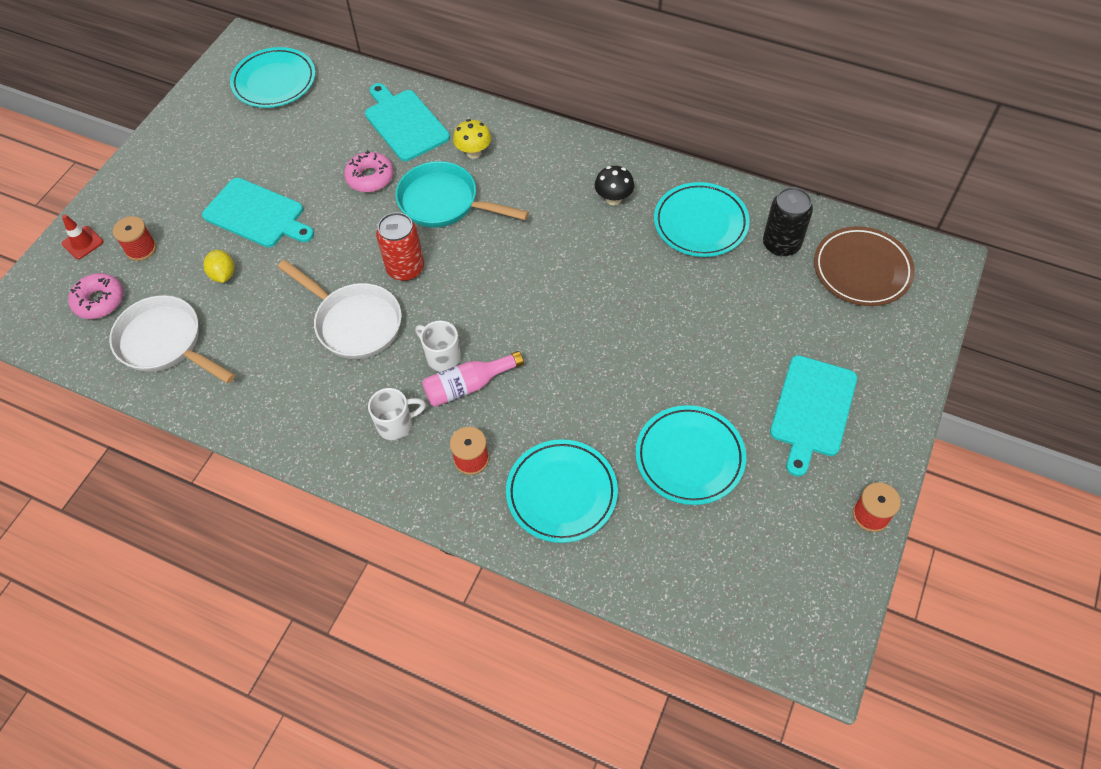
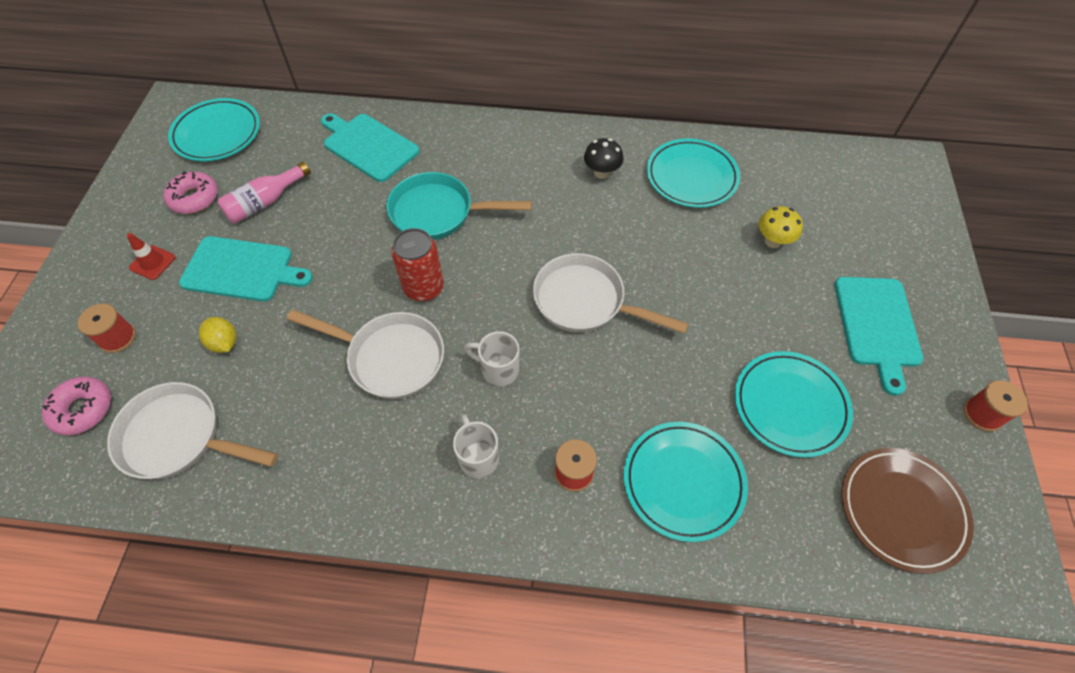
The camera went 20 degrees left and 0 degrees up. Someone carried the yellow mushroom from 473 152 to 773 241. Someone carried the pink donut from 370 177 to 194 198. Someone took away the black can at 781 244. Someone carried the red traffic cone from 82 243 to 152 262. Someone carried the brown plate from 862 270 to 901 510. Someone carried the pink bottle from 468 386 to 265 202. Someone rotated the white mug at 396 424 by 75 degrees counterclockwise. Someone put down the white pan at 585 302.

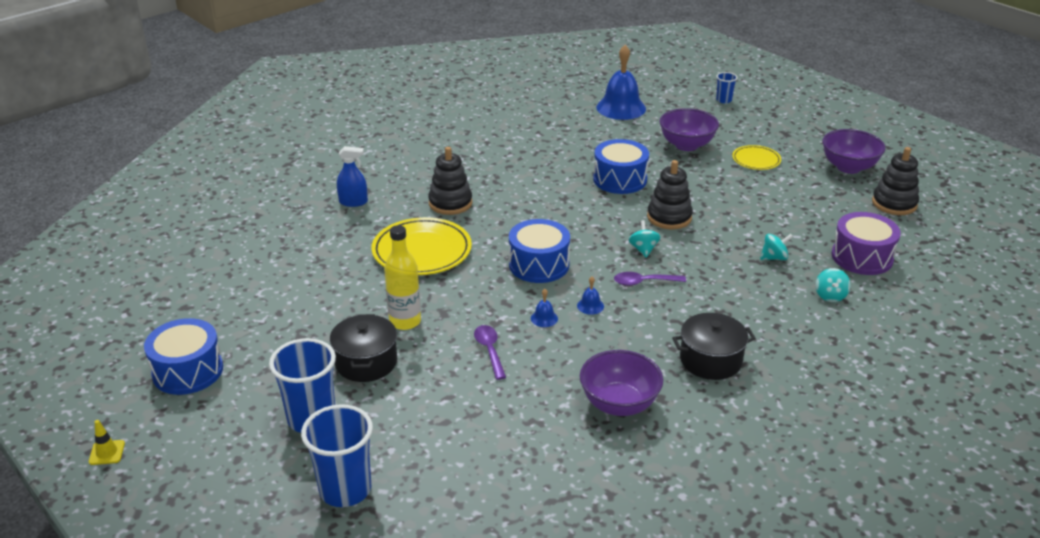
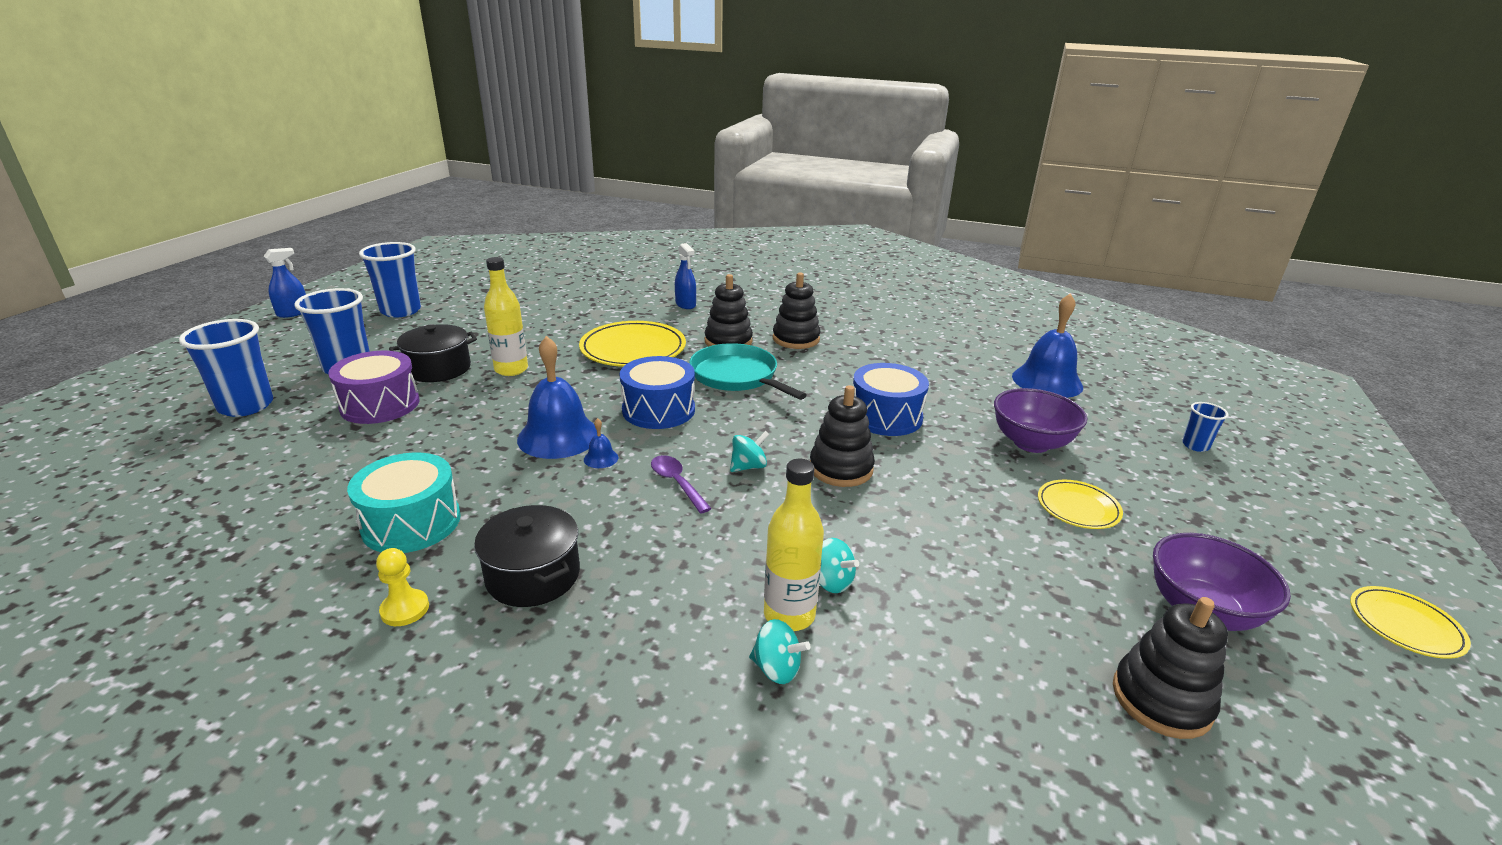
The camera went 60 degrees right and 5 degrees down. Someone carried the purple drum from 862 257 to 380 405. Someone rotated the turquoise spinning top at 830 296 by 135 degrees counterclockwise. Someone scaled the blue bell at 544 318 by 2.43. Someone swapped the blue drum at 188 371 for the blue cup at 401 311. Someone took away the purple spoon at 489 350. Someone swapped the purple bowl at 619 404 for the turquoise drum at 411 522. Someone swapped the yellow traffic cone at 107 452 for the blue spray bottle at 293 313. Someone put down the black stacking toy at 796 339. Someone put down the turquoise pan at 737 376. Someone put down the yellow bottle at 789 615. Someone put down the yellow pawn at 405 609. Someone put down the yellow plate at 1405 625.

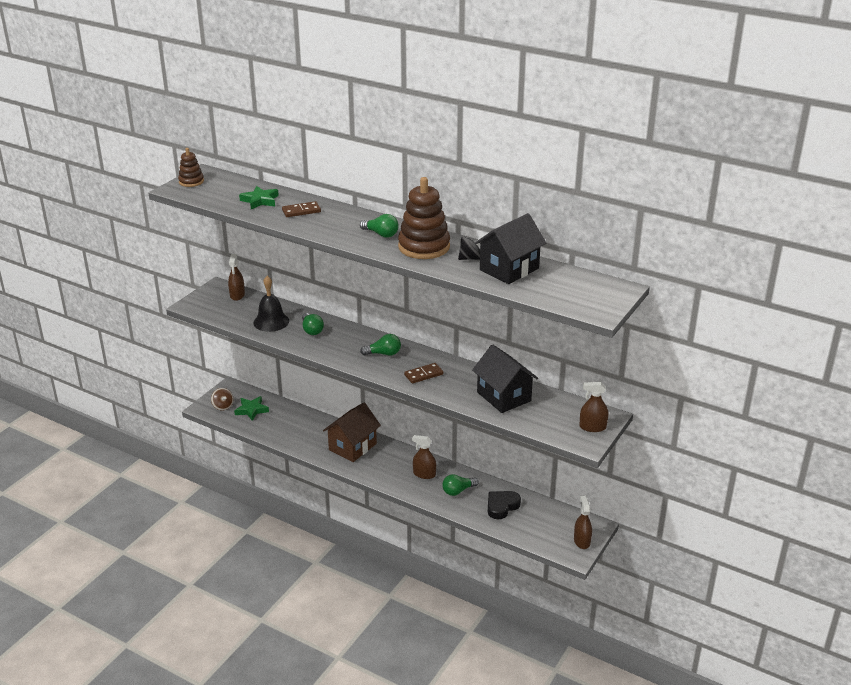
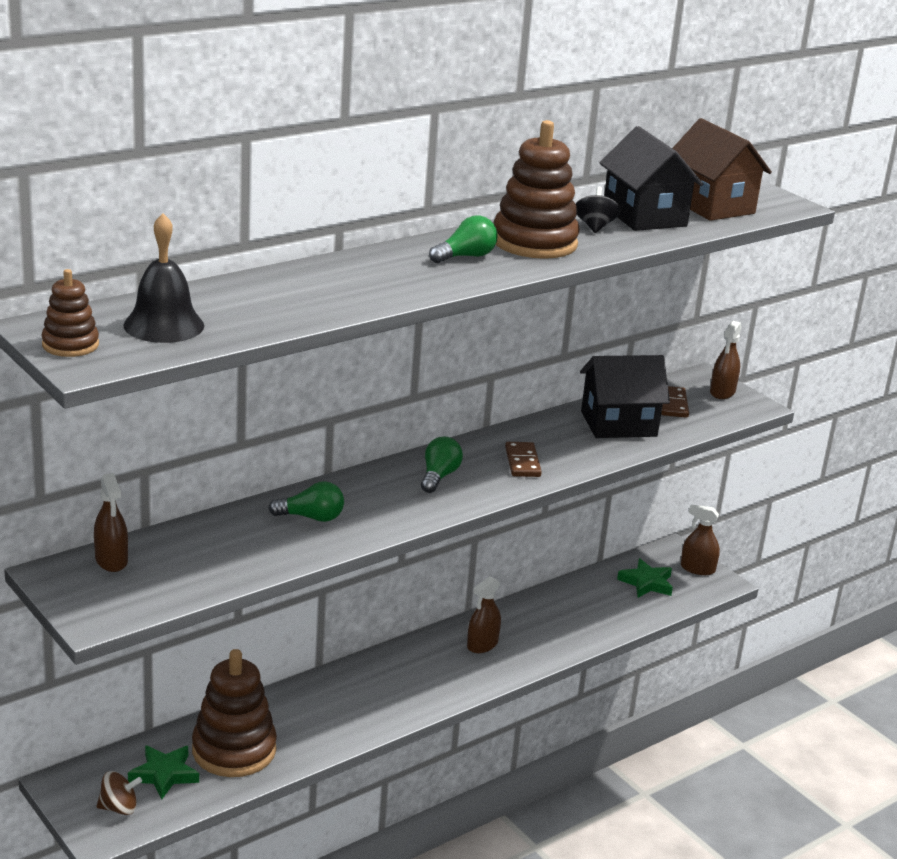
The camera went 70 degrees left and 5 degrees down. Someone carried the green star from 260 200 to 646 583. Someone carried the brown domino from 301 211 to 673 404. Someone rotated the brown spray bottle at 237 295 by 45 degrees clockwise. Someone carried the black bell from 271 322 to 164 325. Someone carried the brown house from 352 447 to 711 205. Someone took away the green light bulb at 458 491. Someone took away the black heart at 502 506. Someone put down the brown stacking toy at 234 750.

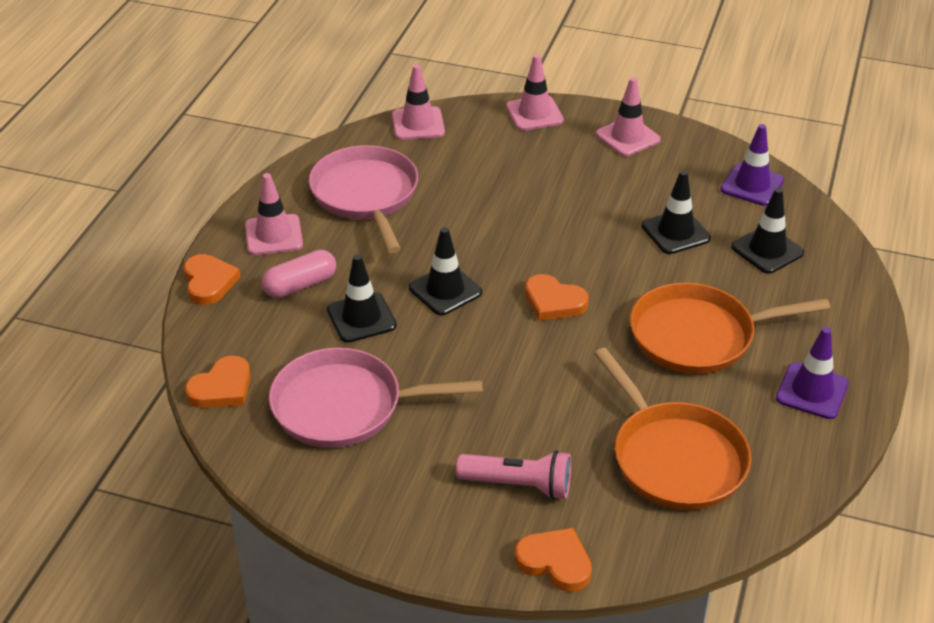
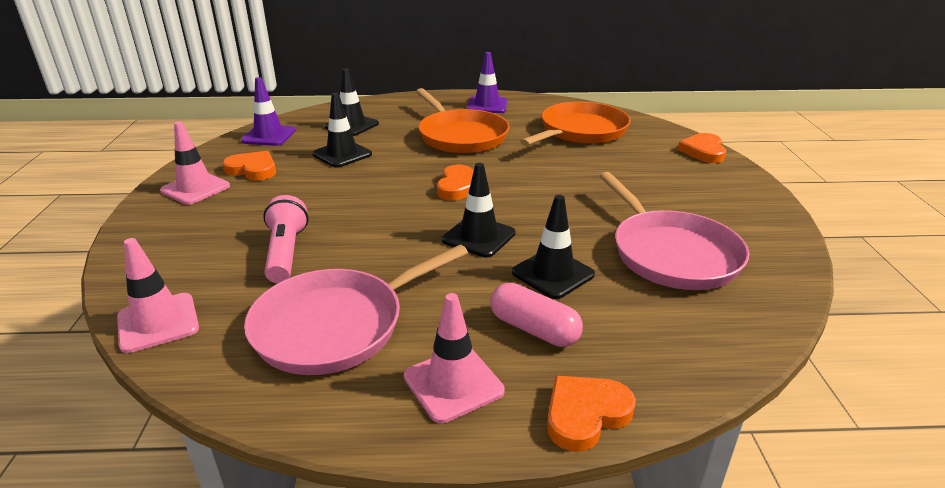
The camera went 110 degrees left and 10 degrees down. Someone took away the pink traffic cone at 534 114. Someone carried the orange heart from 222 388 to 253 169. Someone carried the pink flashlight from 519 485 to 286 253.

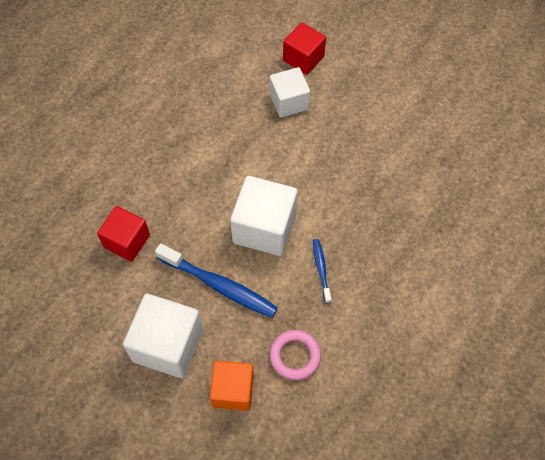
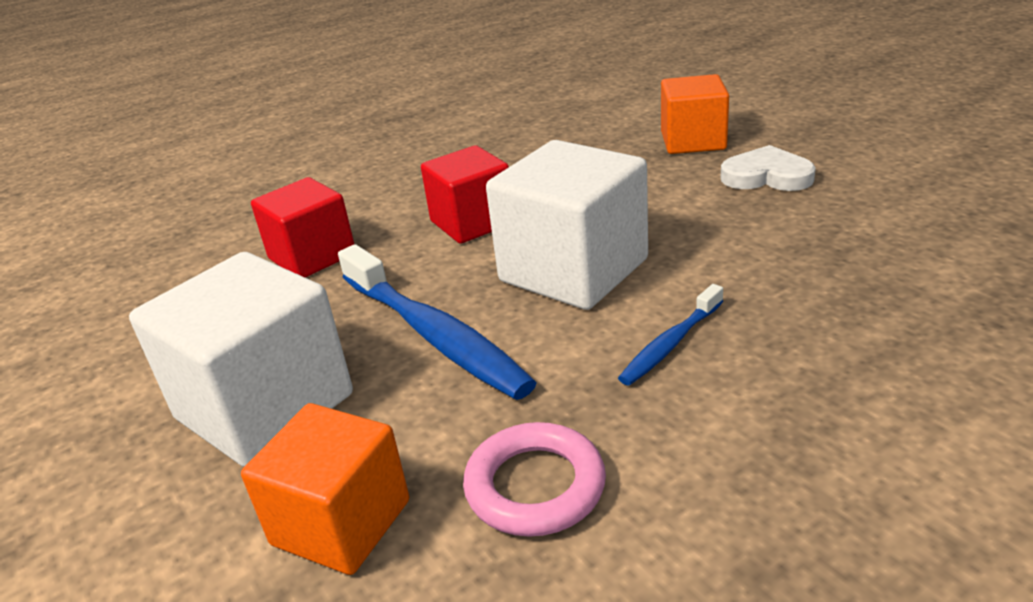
The camera went 25 degrees right and 30 degrees down. Someone carried the red cube from 303 58 to 472 222. Someone repainted the white cube at 289 102, which became the orange cube at 693 141. Someone rotated the blue toothbrush at 321 269 by 150 degrees counterclockwise. Someone put down the white heart at 766 176.

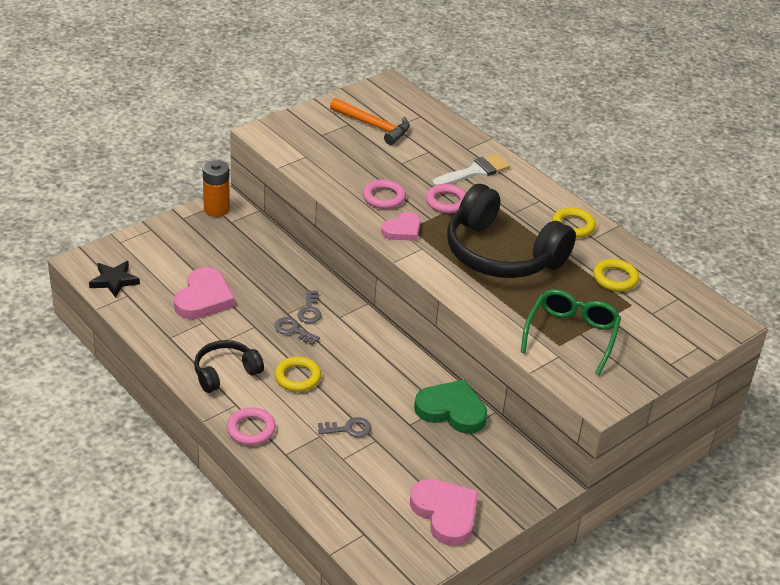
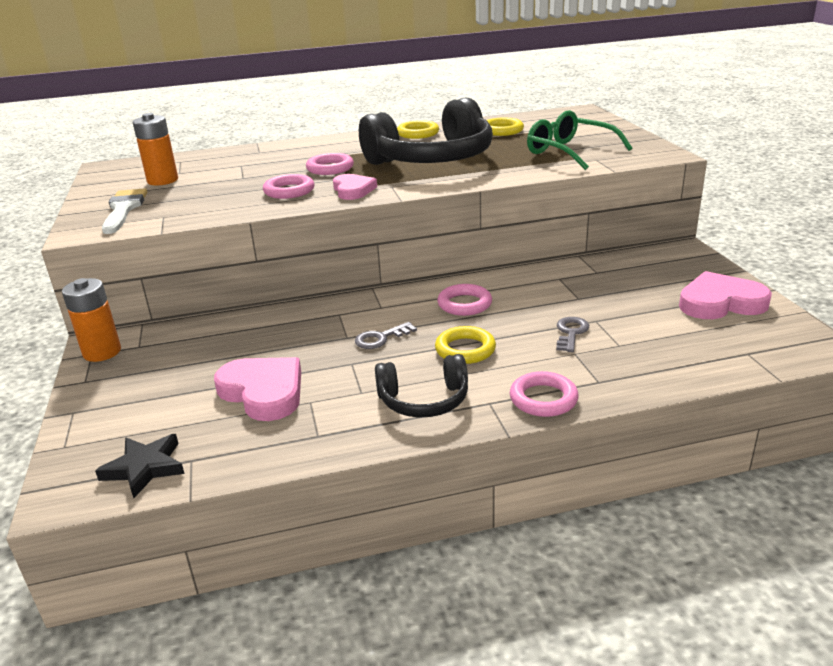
The camera went 60 degrees left and 10 degrees down. Someone swapped the orange hammer at 373 126 for the orange battery at 162 180. Someone carried the white brush from 475 171 to 124 209. Someone took away the grey key at 310 310. Someone rotated the black headphones at 225 373 by 90 degrees counterclockwise. Someone took away the green heart at 451 410. Someone put down the pink ring at 464 304.

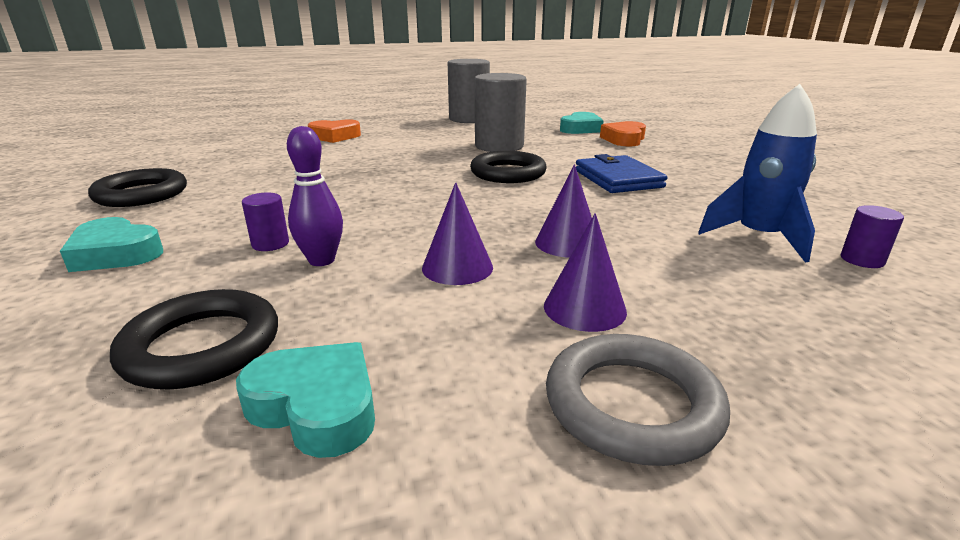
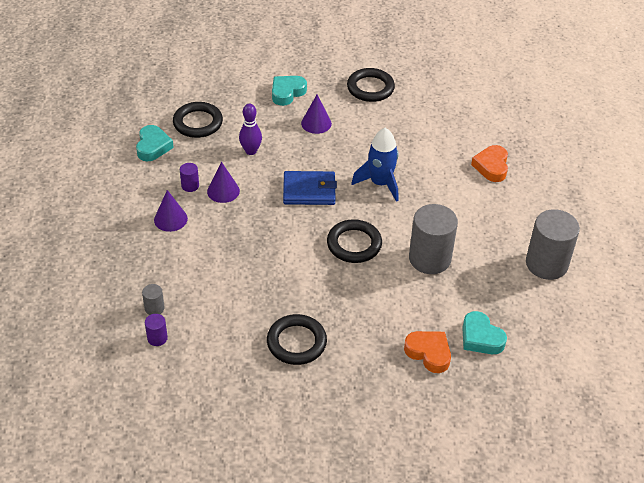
The camera went 105 degrees right and 20 degrees up. Someone carried the blue rocket from 758 237 to 380 183. Someone carried the blue wallet from 618 179 to 309 190. Someone carried the purple cone from 567 243 to 316 123. Someone carried the purple cylinder from 270 244 to 190 186. Someone took away the grey ring at 632 404. Someone rotated the turquoise heart at 316 406 by 45 degrees counterclockwise. Someone put down the grey cylinder at 154 308. Someone put down the black ring at 296 342.

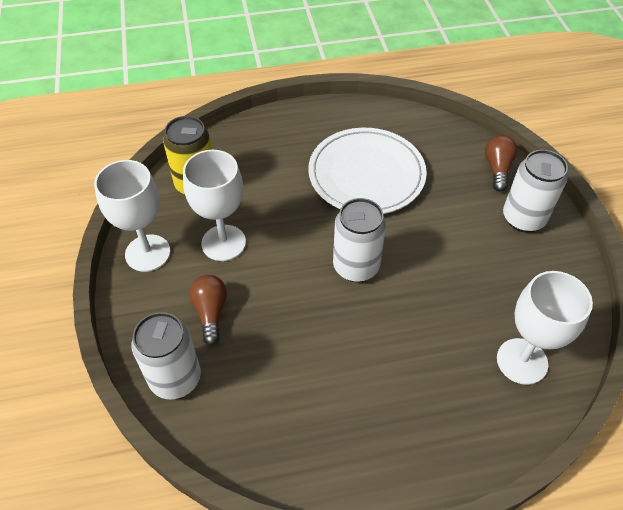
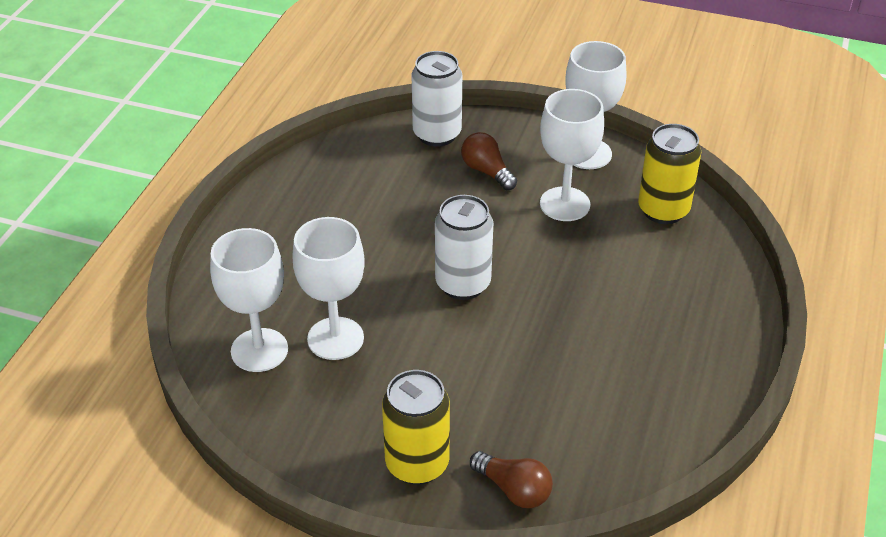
The camera went 120 degrees right and 10 degrees down. Someone took away the white plate at 366 174. Someone repainted the white can at 523 218, which became the yellow can at 417 464. Someone rotated the brown light bulb at 211 312 by 150 degrees counterclockwise. Someone put down the white goblet at 335 338.

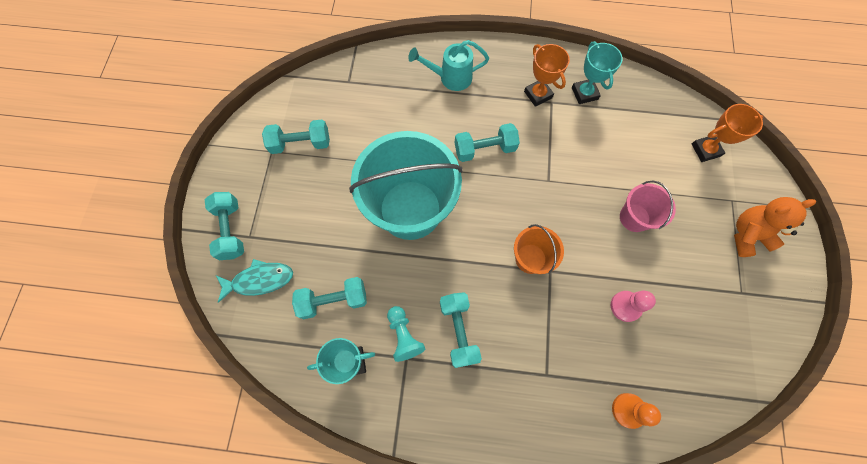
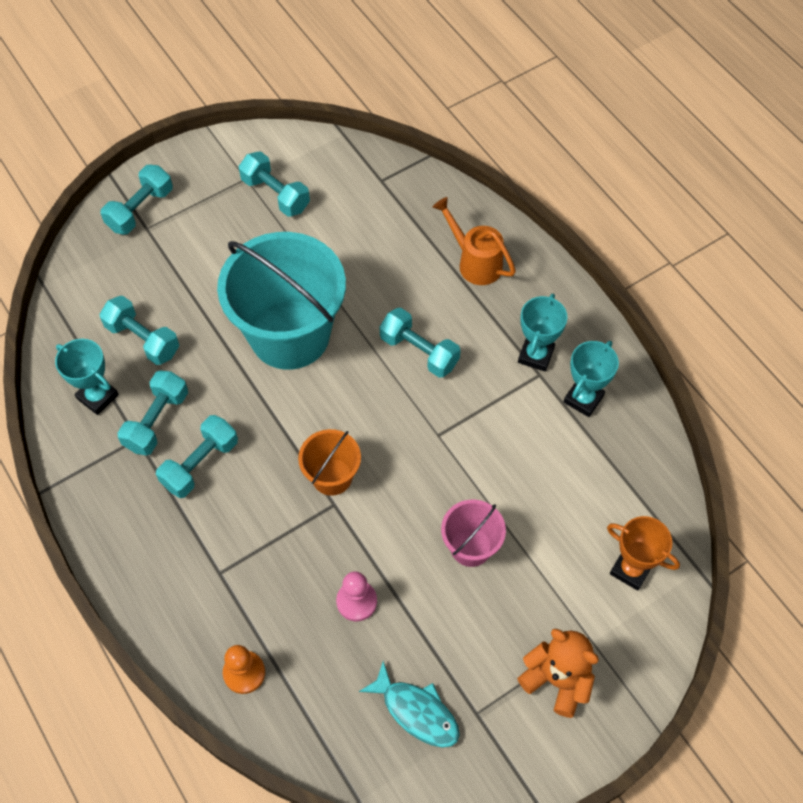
The camera went 50 degrees right and 10 degrees down. Someone repainted the turquoise watering can at 451 78, which became the orange watering can at 475 262. Someone repainted the orange trophy at 538 94, which became the turquoise trophy at 536 355. Someone carried the turquoise fish from 259 280 to 416 711. Someone swapped the turquoise pawn at 404 335 for the turquoise dumbbell at 157 421.

